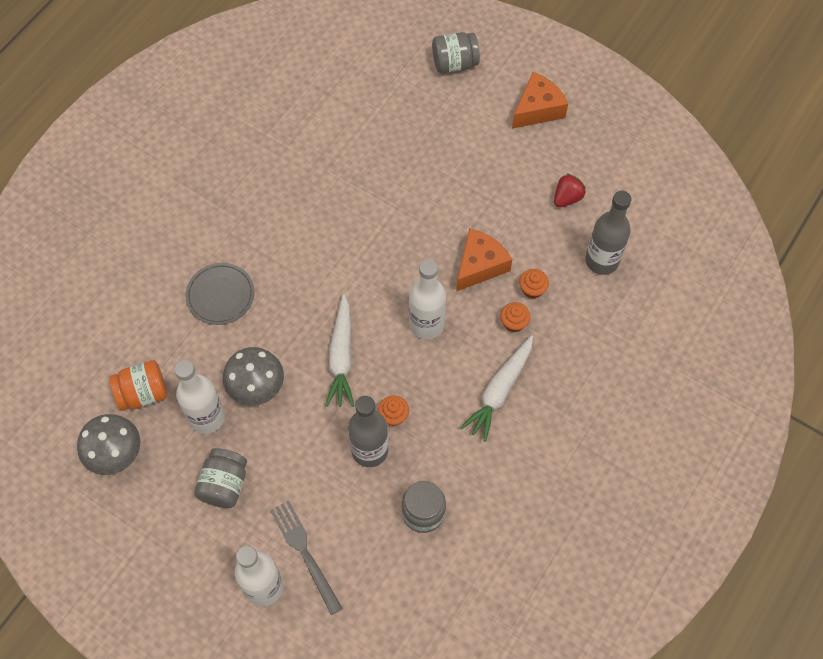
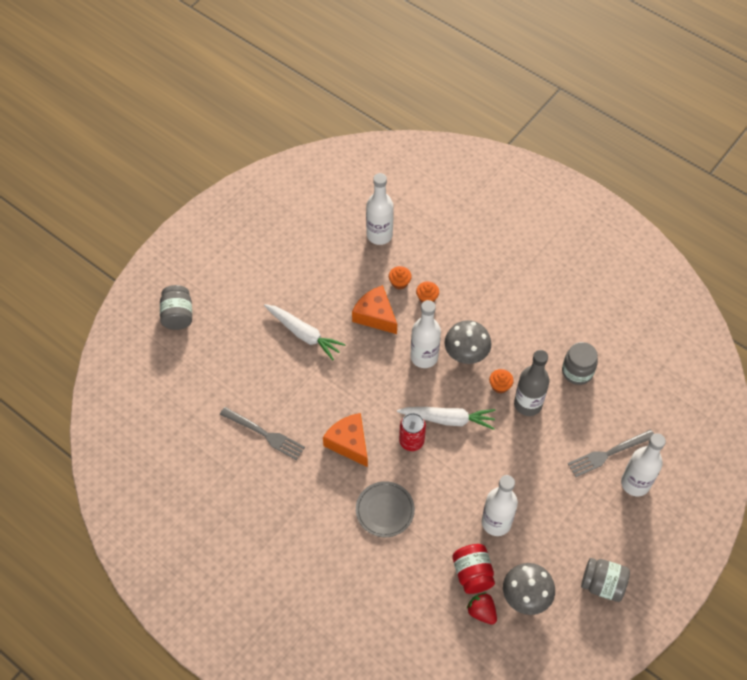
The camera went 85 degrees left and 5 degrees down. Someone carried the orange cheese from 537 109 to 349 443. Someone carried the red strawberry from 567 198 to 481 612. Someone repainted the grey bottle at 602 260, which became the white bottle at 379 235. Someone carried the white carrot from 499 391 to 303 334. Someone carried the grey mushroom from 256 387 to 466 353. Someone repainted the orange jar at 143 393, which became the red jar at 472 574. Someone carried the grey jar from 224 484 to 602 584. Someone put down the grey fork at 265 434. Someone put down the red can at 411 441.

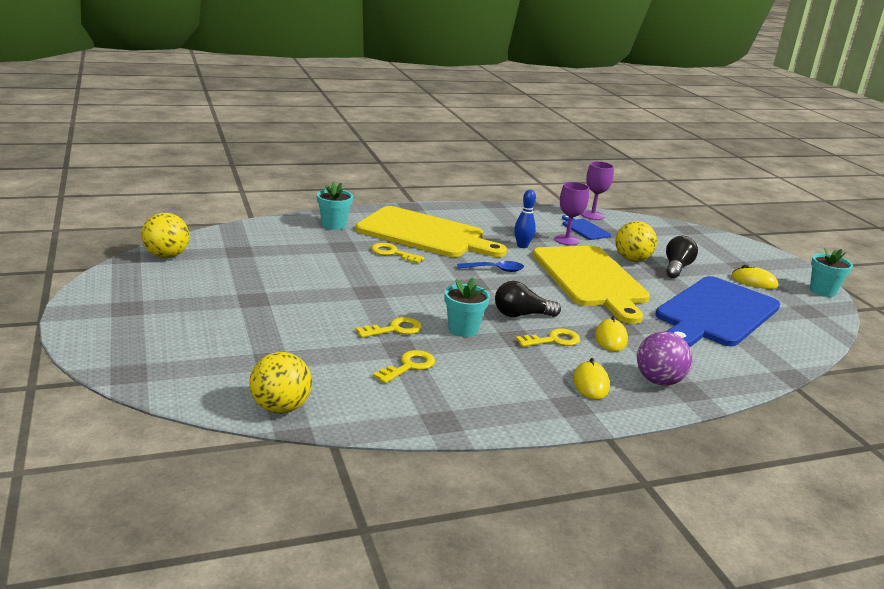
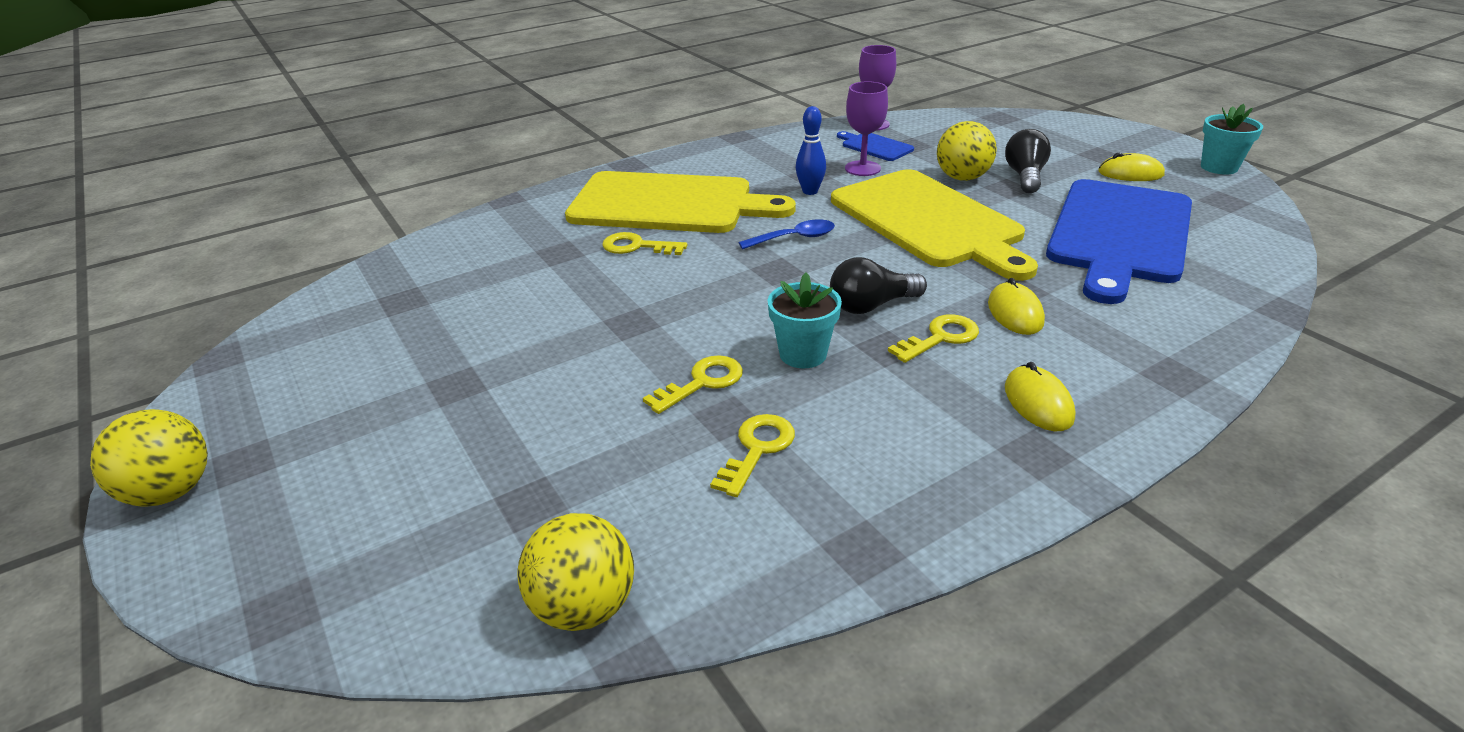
The camera went 10 degrees left and 10 degrees up. Someone took away the turquoise flower pot at 333 225. Someone carried the yellow ball from 166 256 to 171 492. Someone took away the purple ball at 658 381.

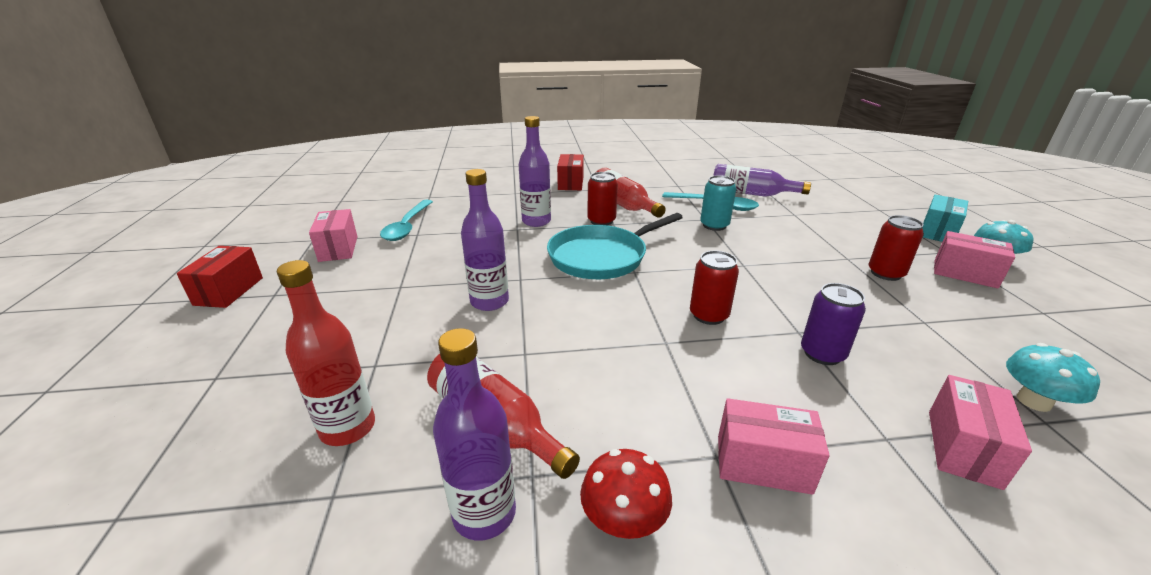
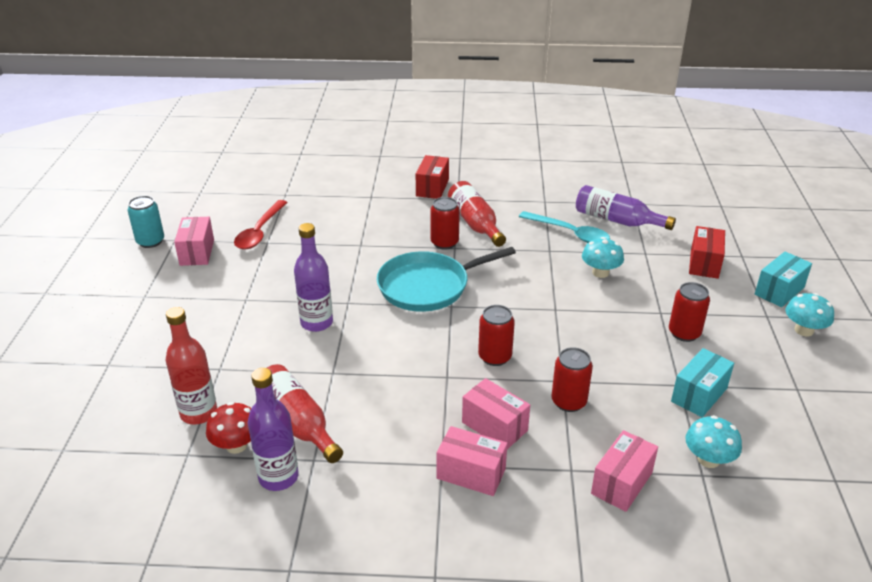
The camera went 10 degrees right and 5 degrees up. Someone took away the purple bottle at 536 221. Someone carried the turquoise can from 714 225 to 150 241. Someone repainted the turquoise spoon at 407 226, which became the red spoon at 260 232. Someone carried the pink box from 965 274 to 494 426. Someone carried the red box from 229 291 to 704 264. Someone repainted the purple can at 822 353, which became the red can at 569 402. Someone carried the red mushroom from 623 520 to 236 445. Someone put down the turquoise mushroom at 600 272. Someone put down the turquoise box at 699 395.

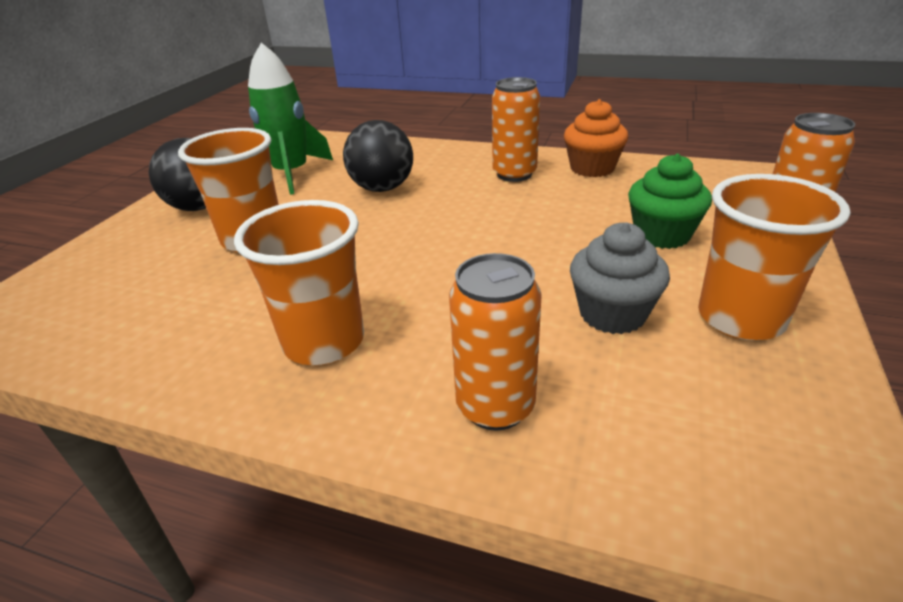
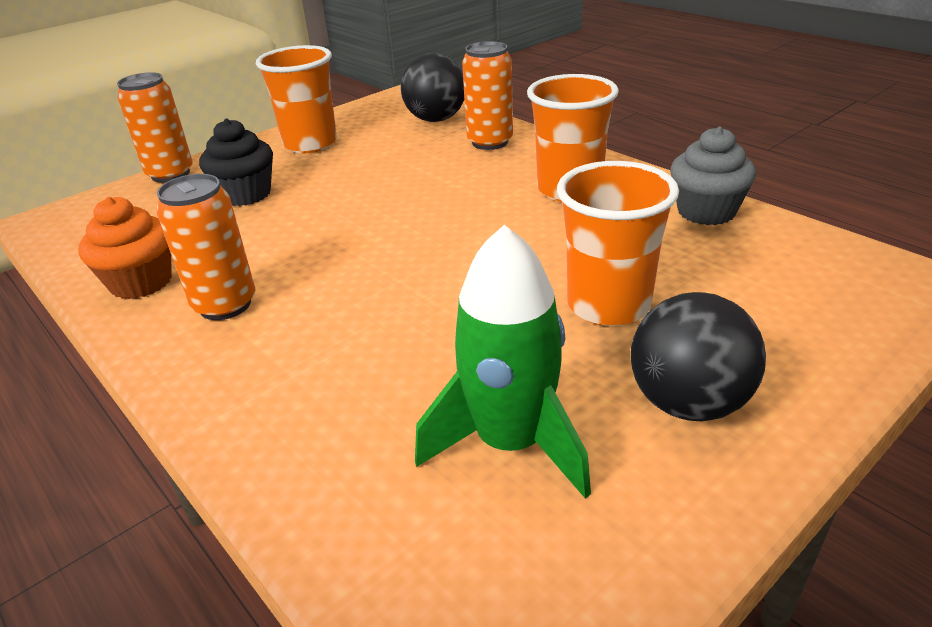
The camera went 150 degrees left and 0 degrees up. Someone carried the black ball from 382 188 to 436 119. Someone repainted the green cupcake at 661 235, which became the black cupcake at 246 194. Someone carried the grey cupcake from 612 314 to 706 211.

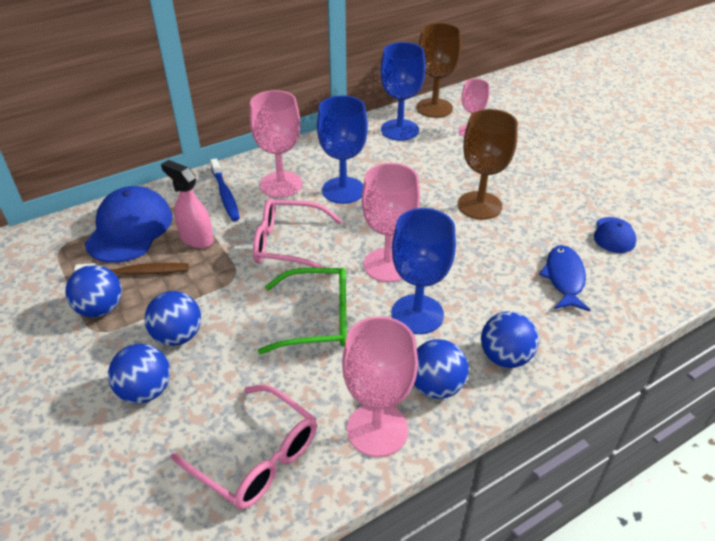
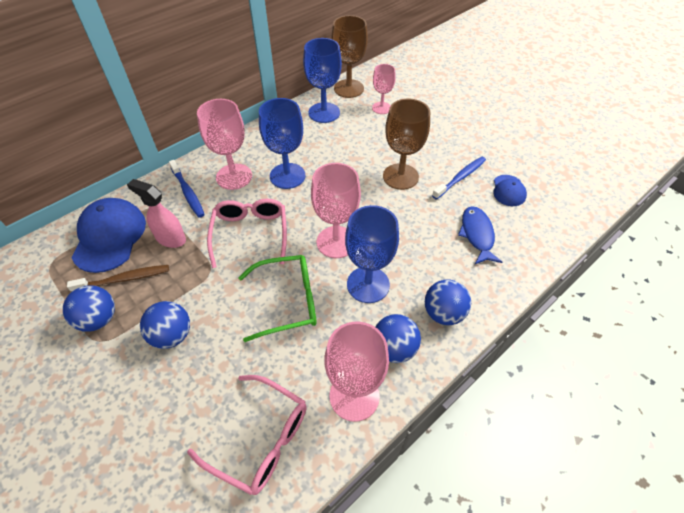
The camera went 10 degrees left and 10 degrees up. Someone rotated the pink glasses at 288 244 by 90 degrees clockwise. Someone took away the blue ball at 145 391. Someone put down the blue toothbrush at 460 178.

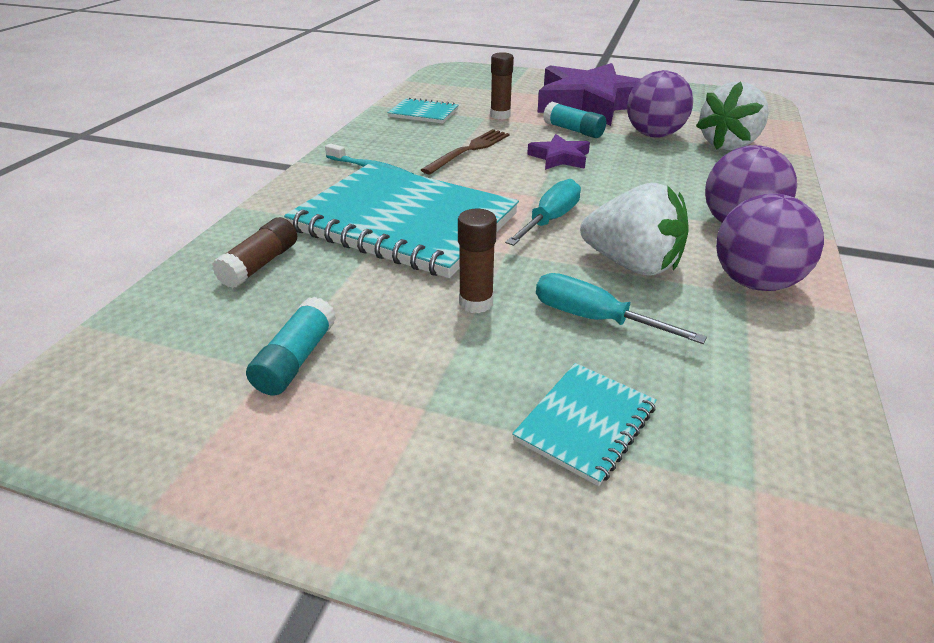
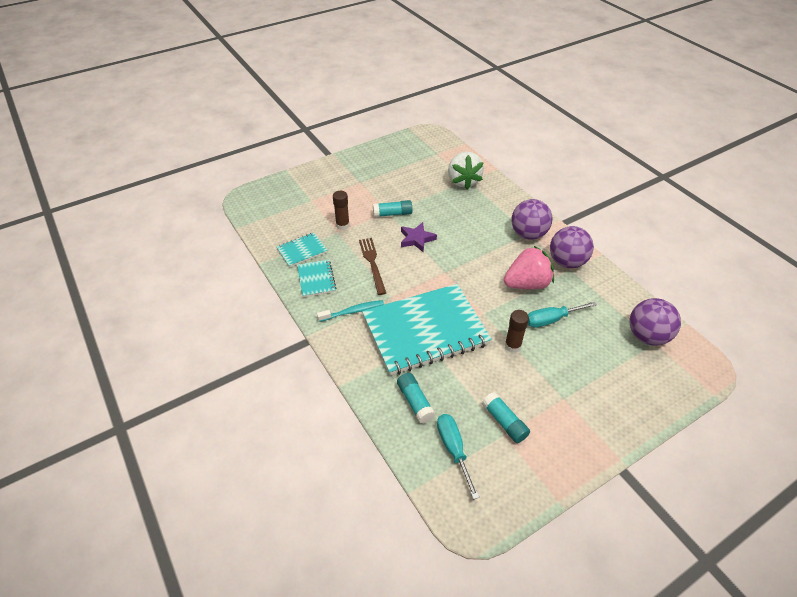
The camera went 50 degrees left and 10 degrees up. Someone took away the purple star at 591 103. Someone carried the purple ball from 653 135 to 647 336. Someone carried the turquoise screwdriver from 550 220 to 453 449. Someone repainted the white strawberry at 631 264, which became the pink strawberry at 527 284. Someone repainted the brown glue stick at 260 264, which became the turquoise glue stick at 415 402. Someone carried the turquoise notebook from 585 423 to 316 279.

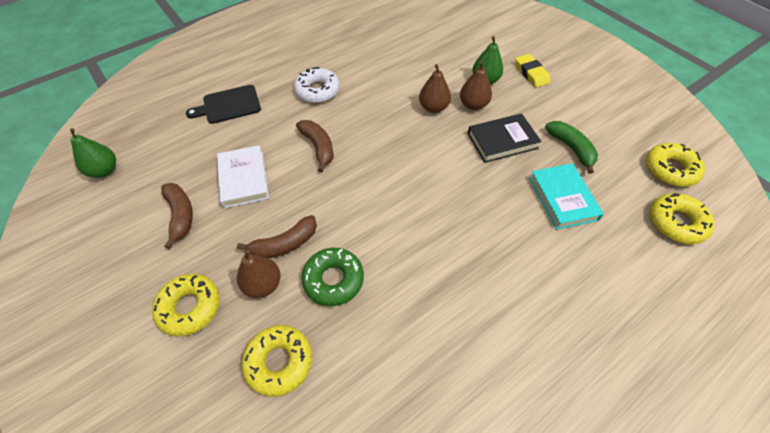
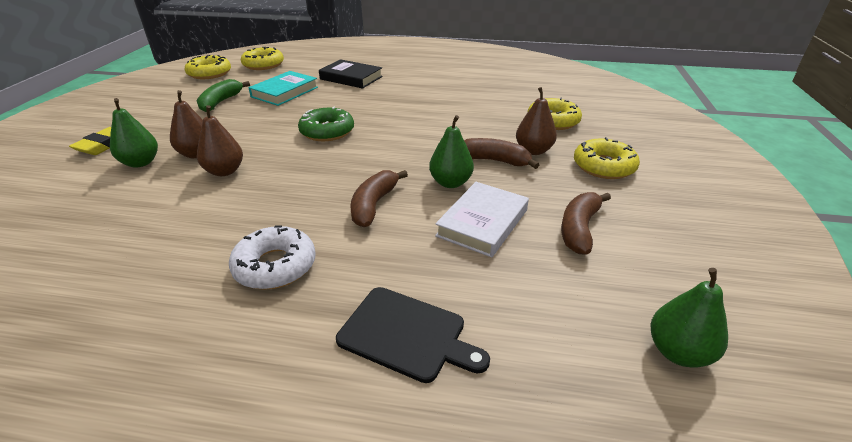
The camera went 135 degrees left and 20 degrees down. Someone carried the black book from 502 141 to 351 78. Someone carried the green donut from 333 279 to 327 131. Someone put down the green pear at 450 183.

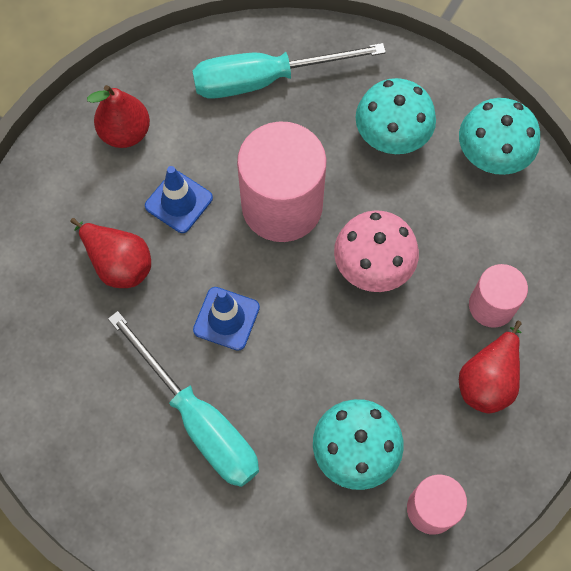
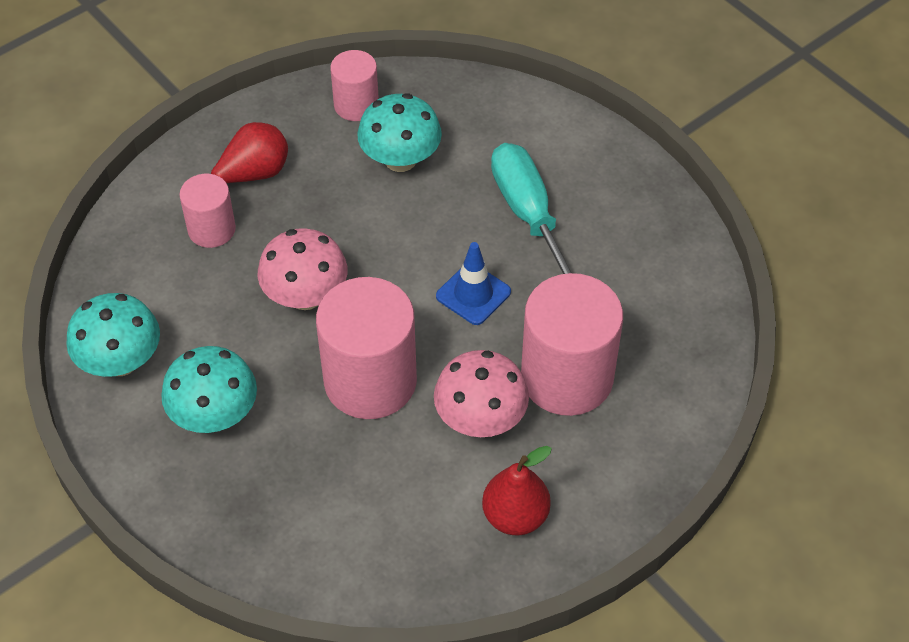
The camera went 160 degrees left and 15 degrees down. Someone took away the turquoise screwdriver at 265 79. Someone swapped the blue traffic cone at 179 202 for the pink mushroom at 480 419. Someone swapped the red pear at 118 263 for the pink cylinder at 566 377.

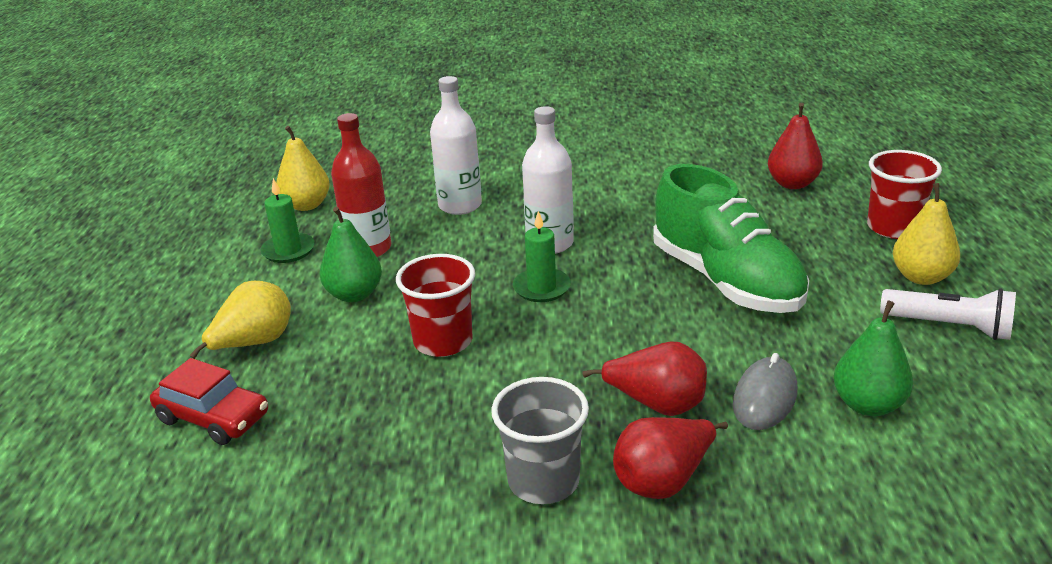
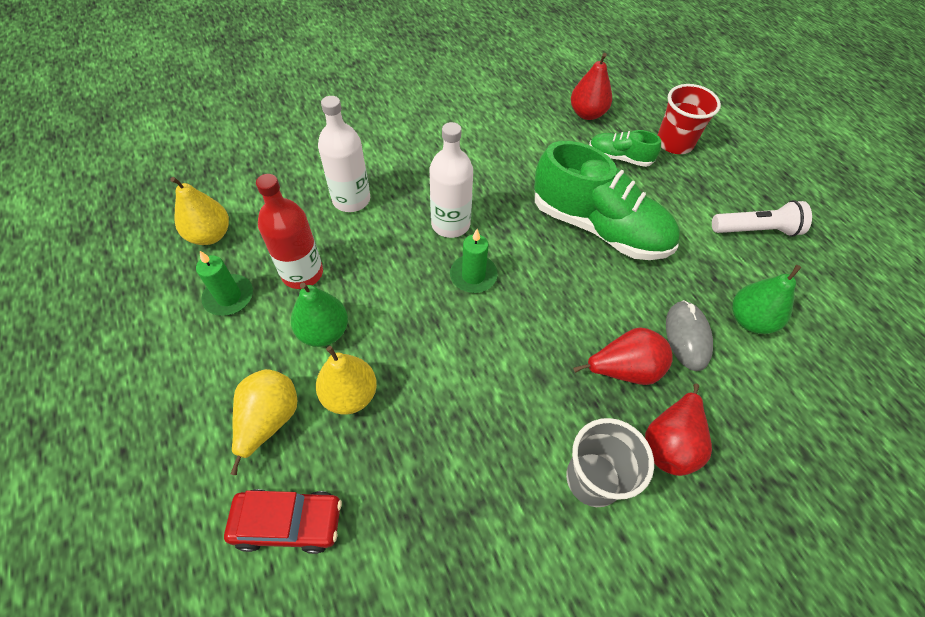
The camera went 30 degrees left and 25 degrees up. Someone carried the yellow pear from 921 277 to 350 395. Someone took away the red cup at 443 341. Someone put down the green shoe at 619 157.

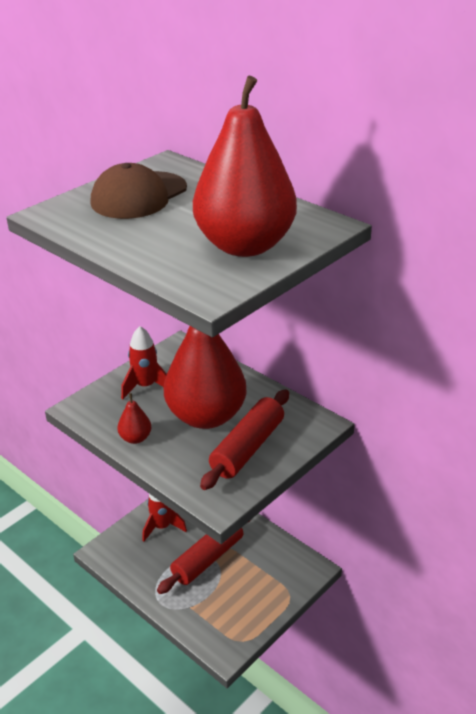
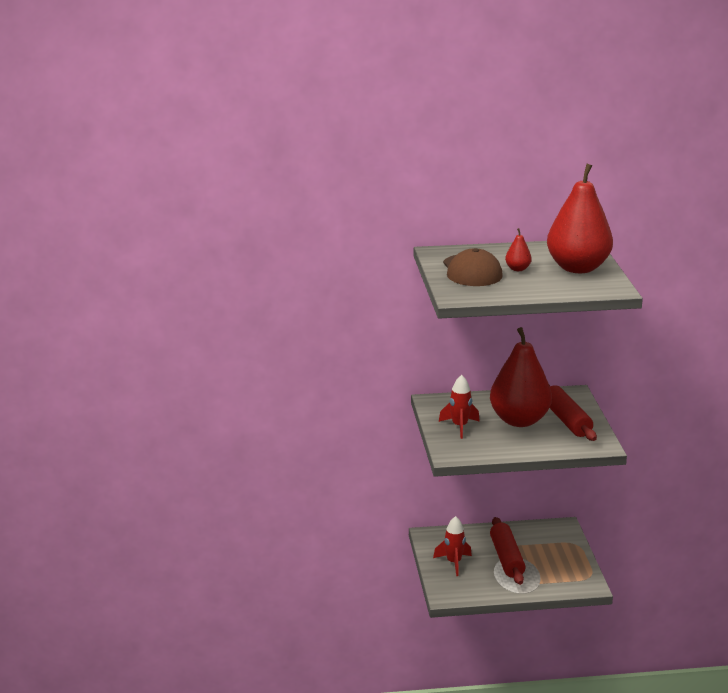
The camera went 50 degrees left and 10 degrees down. Someone carried the red pear from 135 438 to 517 269.

